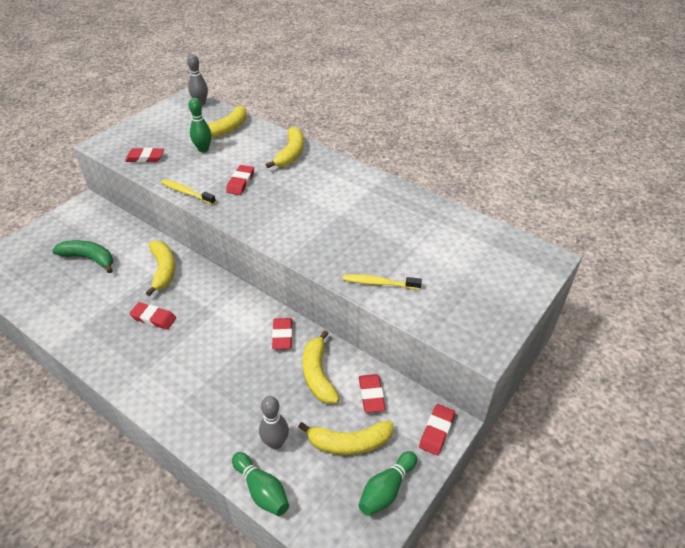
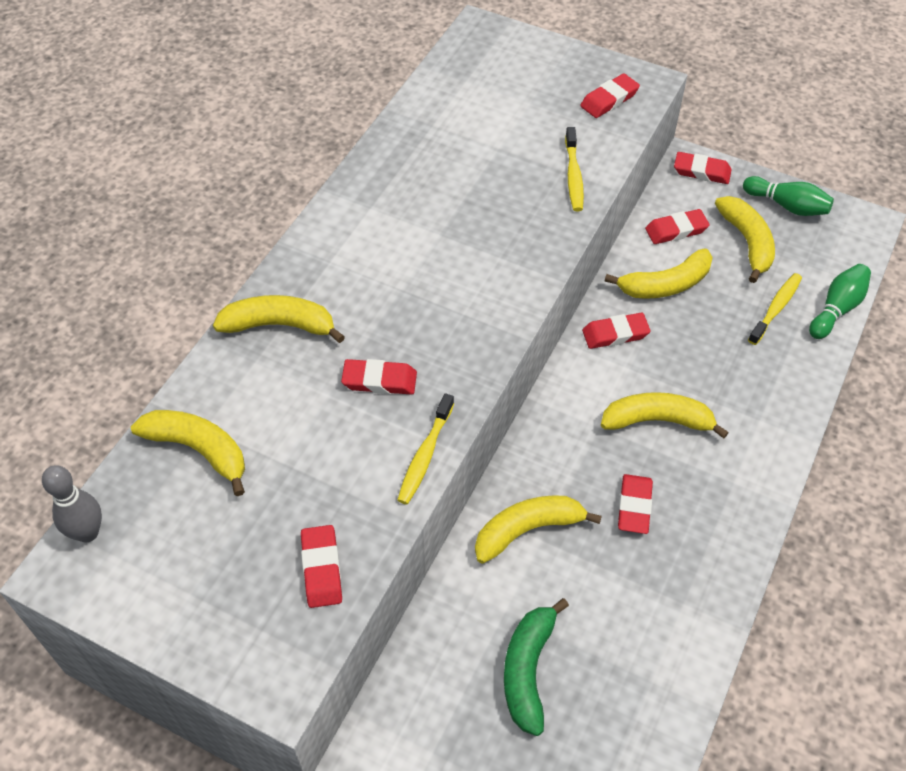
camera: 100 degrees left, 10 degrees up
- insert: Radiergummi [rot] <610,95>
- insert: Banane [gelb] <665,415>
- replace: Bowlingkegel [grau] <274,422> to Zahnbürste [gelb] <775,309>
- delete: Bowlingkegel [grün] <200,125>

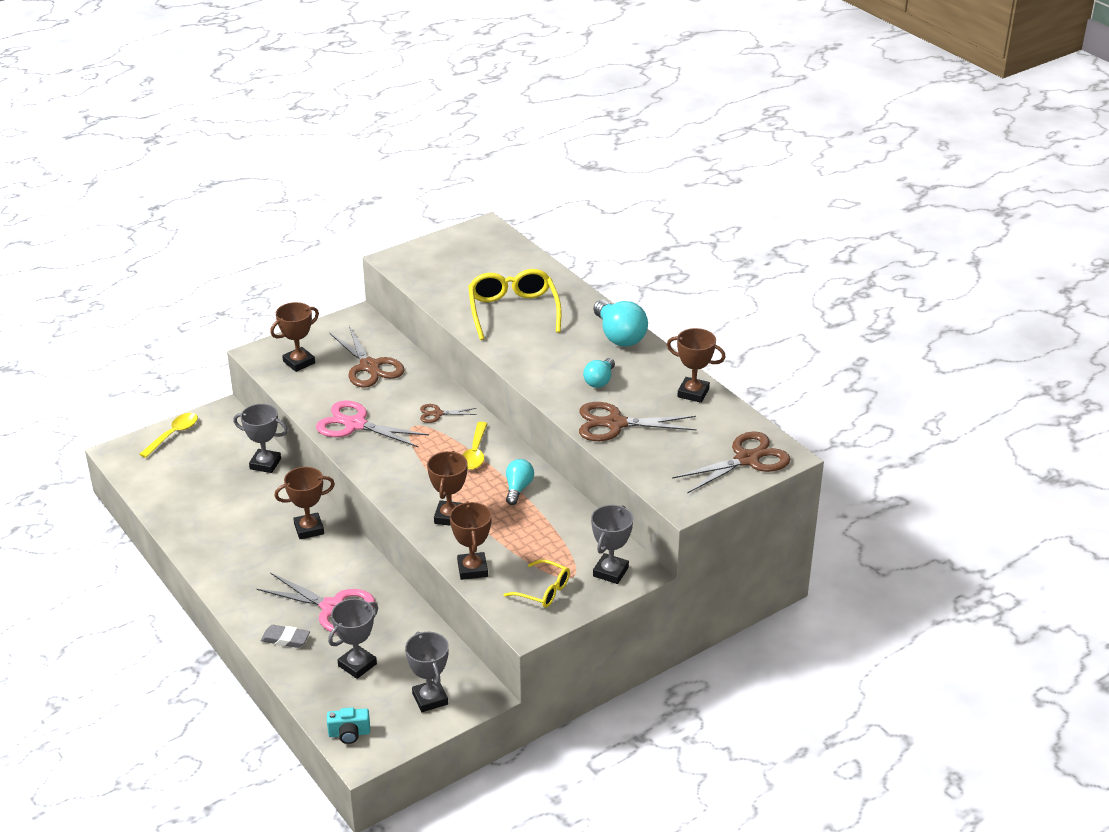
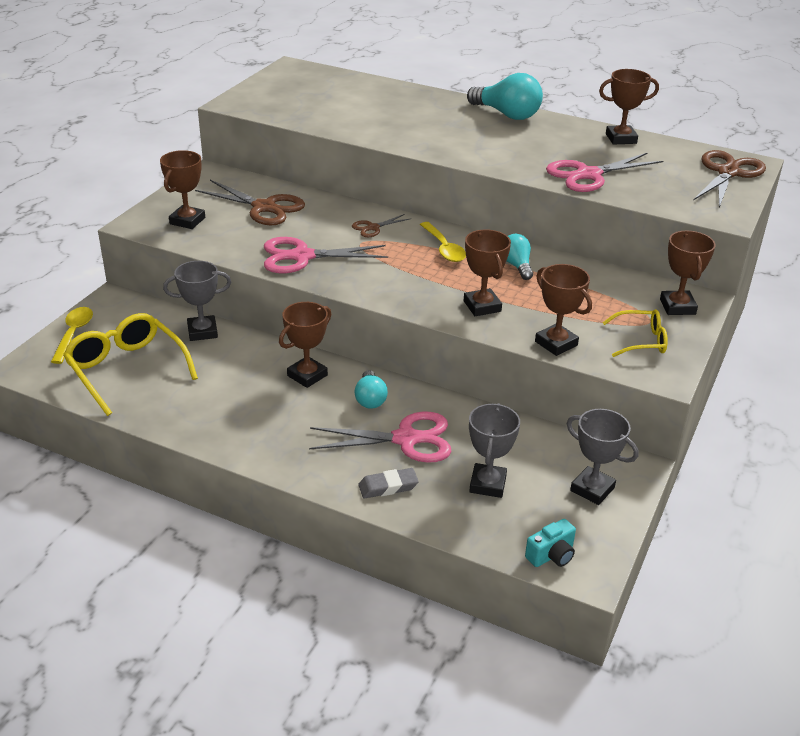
camera: 30 degrees left, 0 degrees up
- move: Brille [gelb] <514,304> to <130,364>
- move: Glühbirne [türkis] <599,373> to <371,389>
- recolor: Schere [braun] <638,421> to Schere [rosa] <604,172>
- recolor: Pokal [grau] <612,544> to Pokal [braun] <688,273>

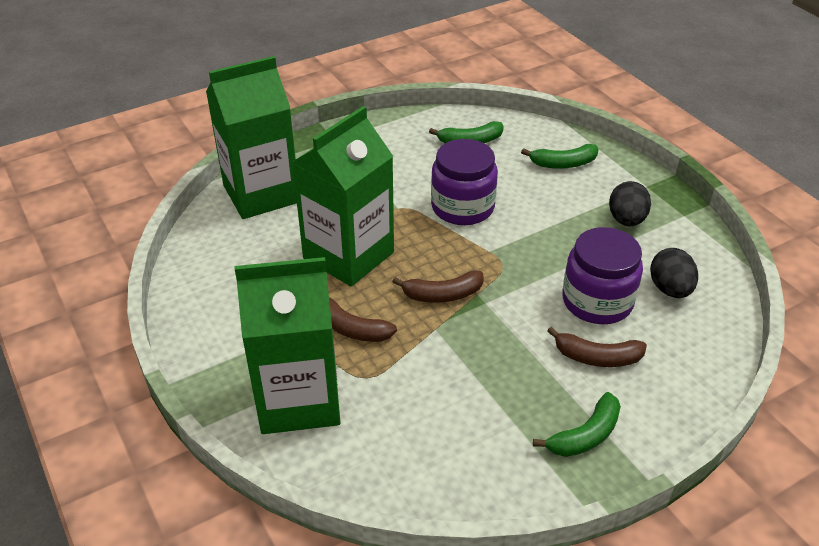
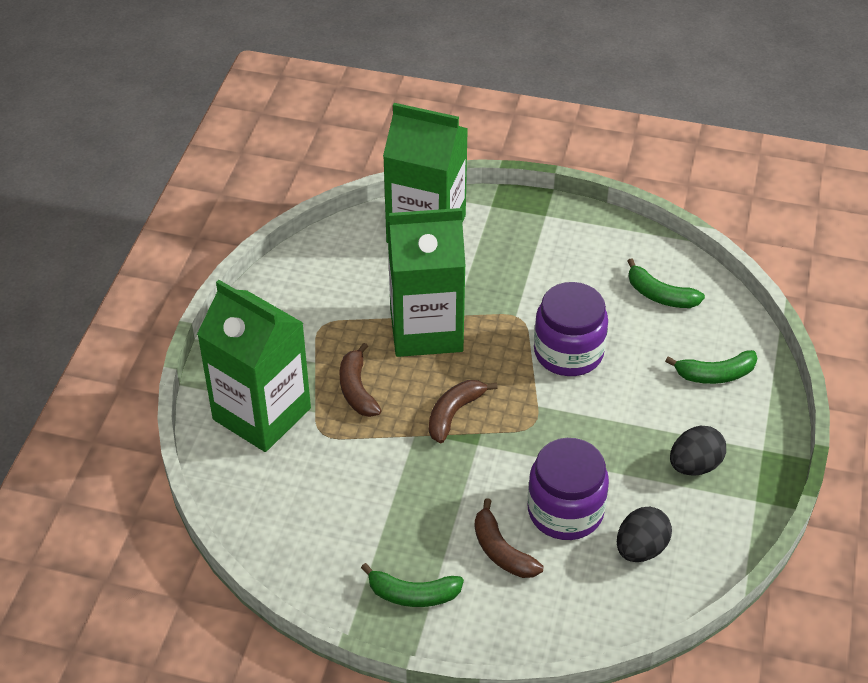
camera: 45 degrees right, 5 degrees up
- rotate: Banane [braun] <438,286> = <463,411> 90 degrees clockwise
- rotate: Banane [grün] <560,156> = <711,367> 45 degrees counterclockwise

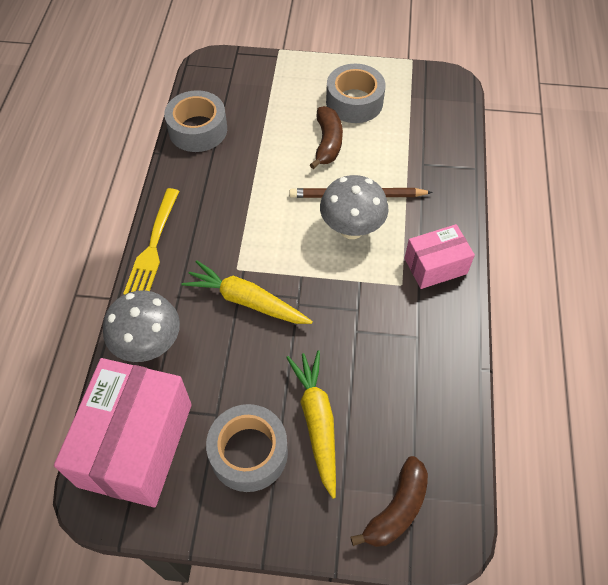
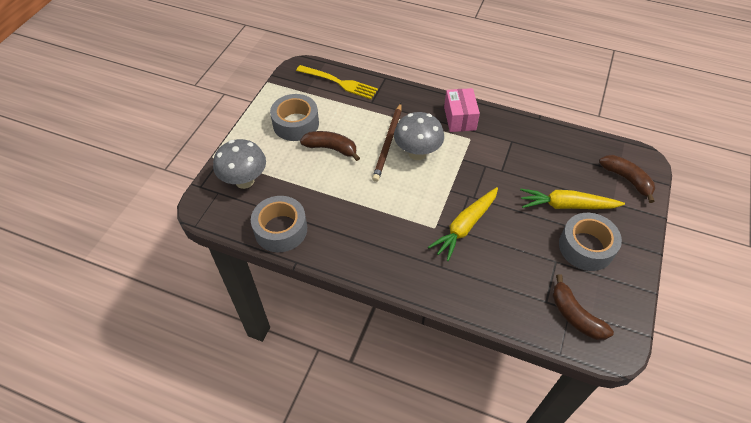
camera: 75 degrees left, 5 degrees down
- move: Pilz [grau] <141,326> to <239,164>
- move: Gabel [gelb] <151,241> to <337,82>
- replace: Schachtel [rosa] <123,432> to Banane [braun] <583,307>

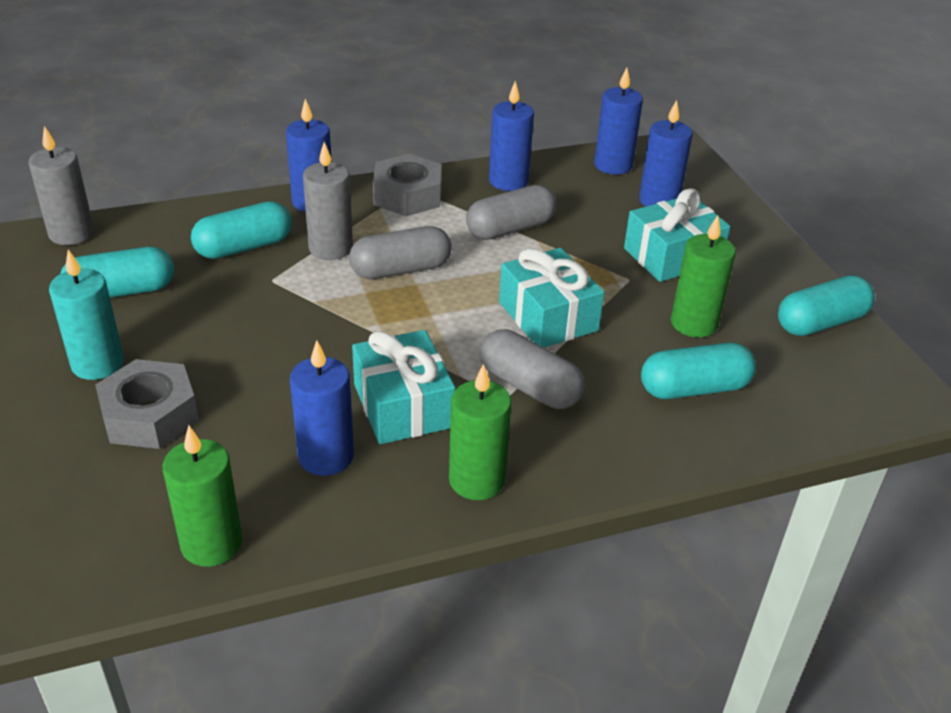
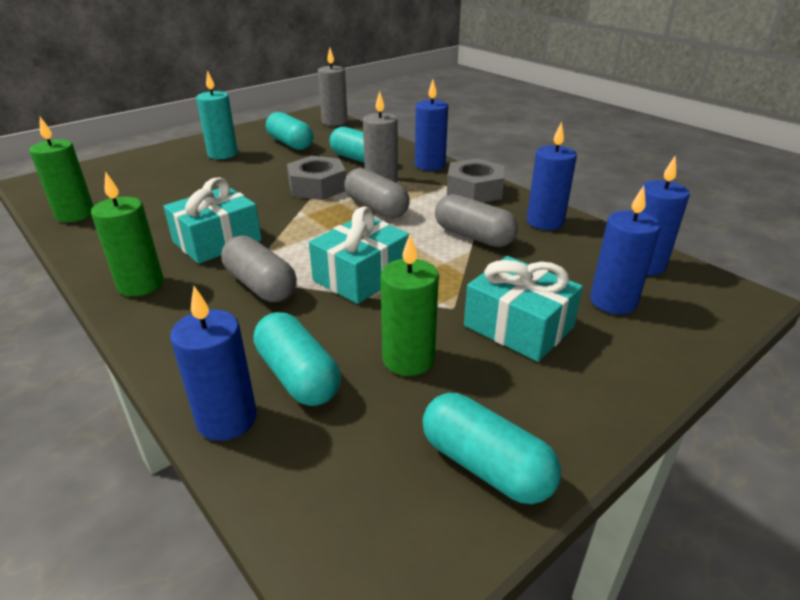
camera: 70 degrees right, 5 degrees down
- move: Kerze [blau] <322,408> to <213,363>
- rotate: Kapsel [grau] <532,369> = <259,268> 60 degrees counterclockwise
- move: Sechskantmutter [grau] <147,404> to <316,178>

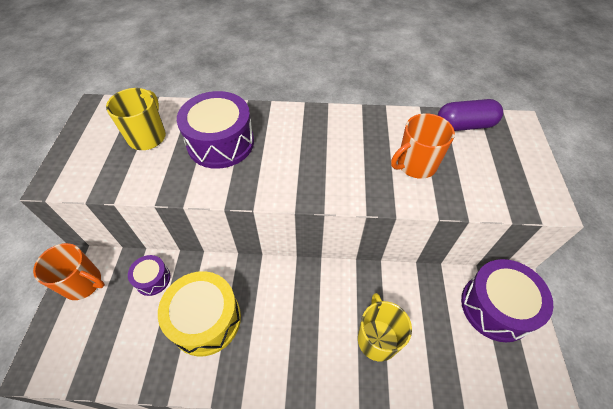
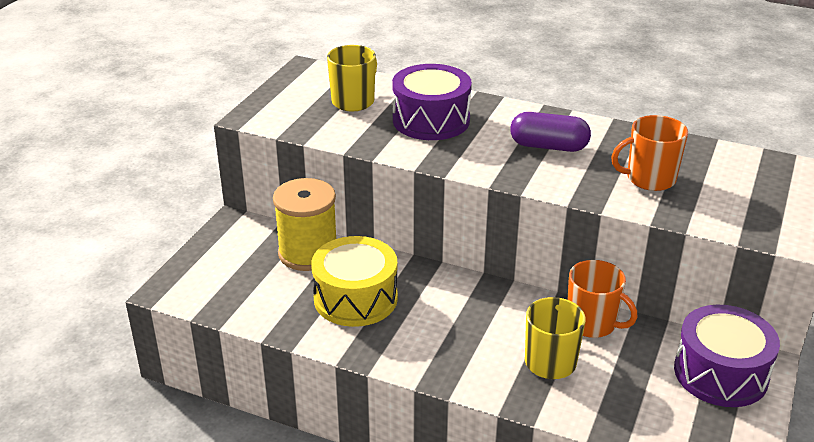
camera: 20 degrees right, 20 degrees down
- replace: Trommel [lila] <149,275> to Garnrolle [gelb] <304,224>
- move: Kapsel [lila] <470,115> to <550,132>
- move: Tasse [orange] <69,271> to <603,299>

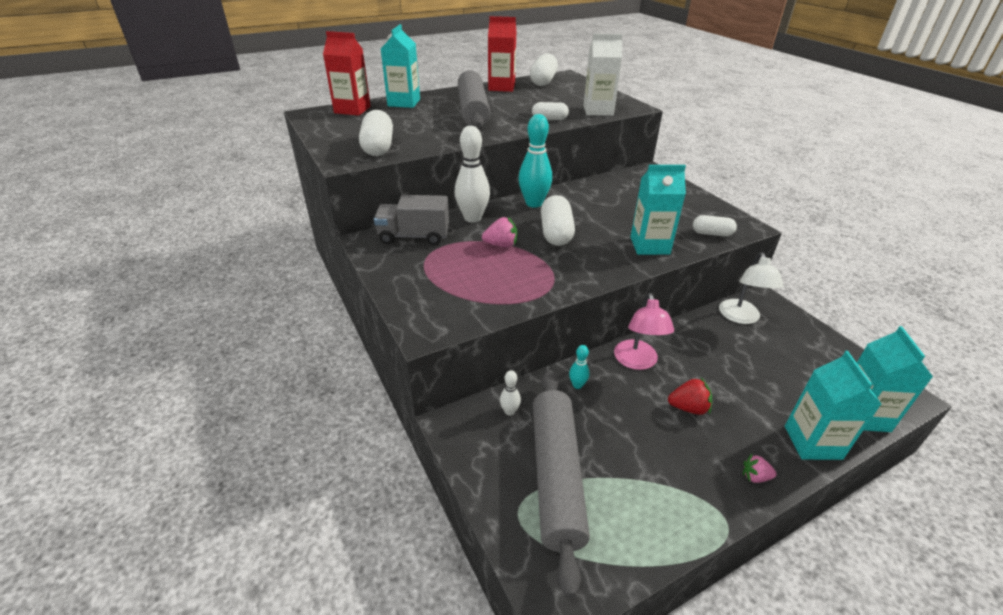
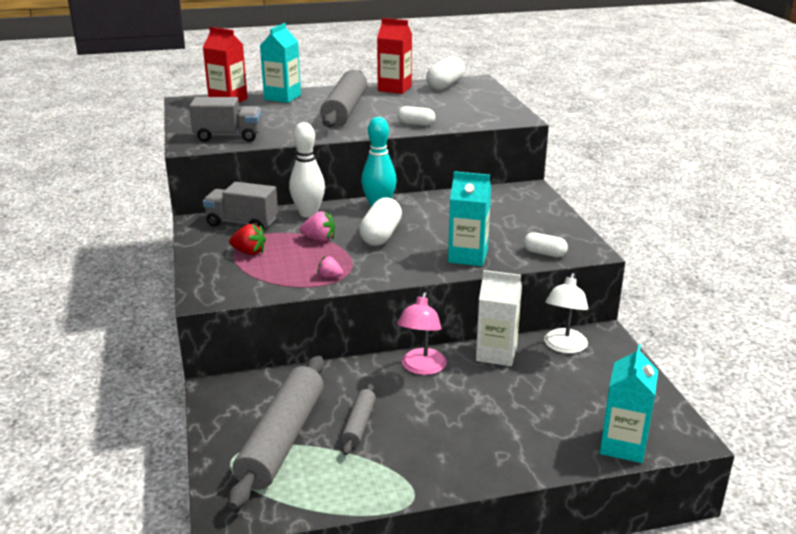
camera: 15 degrees right, 10 degrees down
- replace: Kapsel [weiß] <376,133> to Lastwagen [grau] <225,119>
- move: Erdbeere [rot] <690,396> to <247,239>
- move: Erdbeere [rosa] <760,468> to <330,267>
- insert: Nudelholz [grau] <358,419>
- move: Getränkekarton [weiß] <603,75> to <499,318>
- delete: Bowlingkegel [weiß] <510,393>
- delete: Bowlingkegel [türkis] <579,367>
- delete: Getränkekarton [türkis] <833,405>

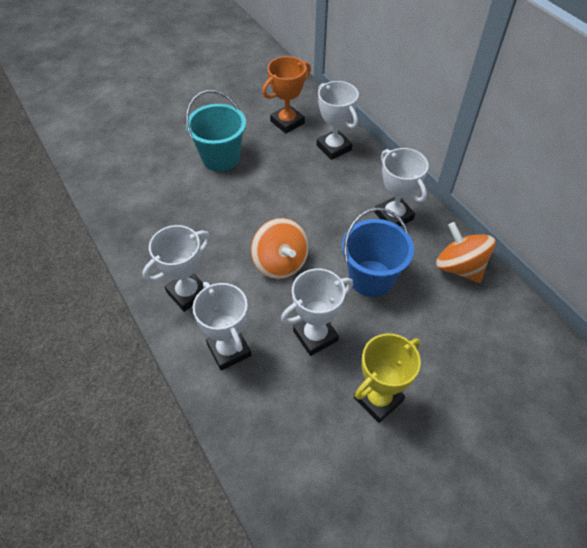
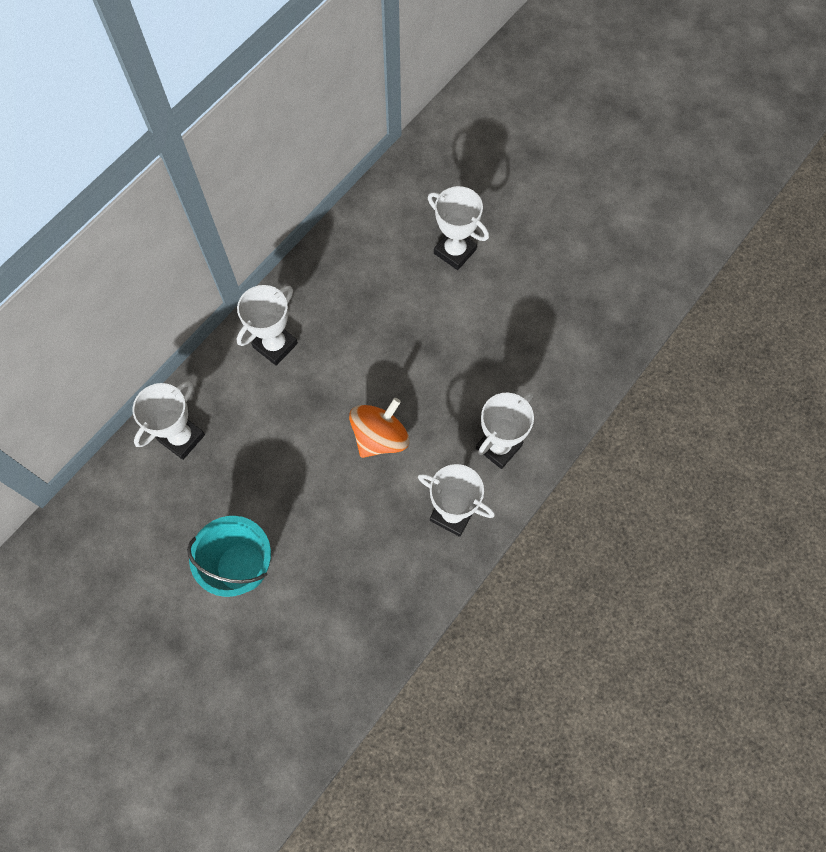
camera: 110 degrees left, 15 degrees up
- move: Pokal [weiß] <317,312> to <458,228>
- delete: Pokal [orange] <286,95>
- delete: Eimer [blau] <378,252>
- delete: Pokal [gelb] <387,378>
- delete: Kreisel [orange] <466,252>

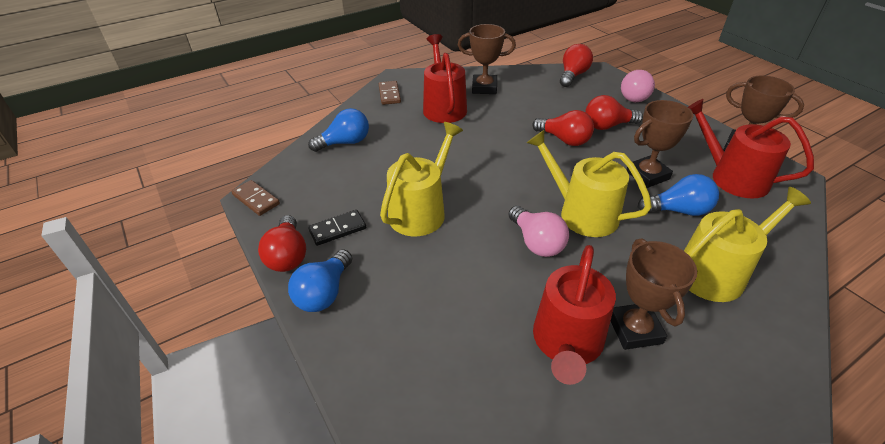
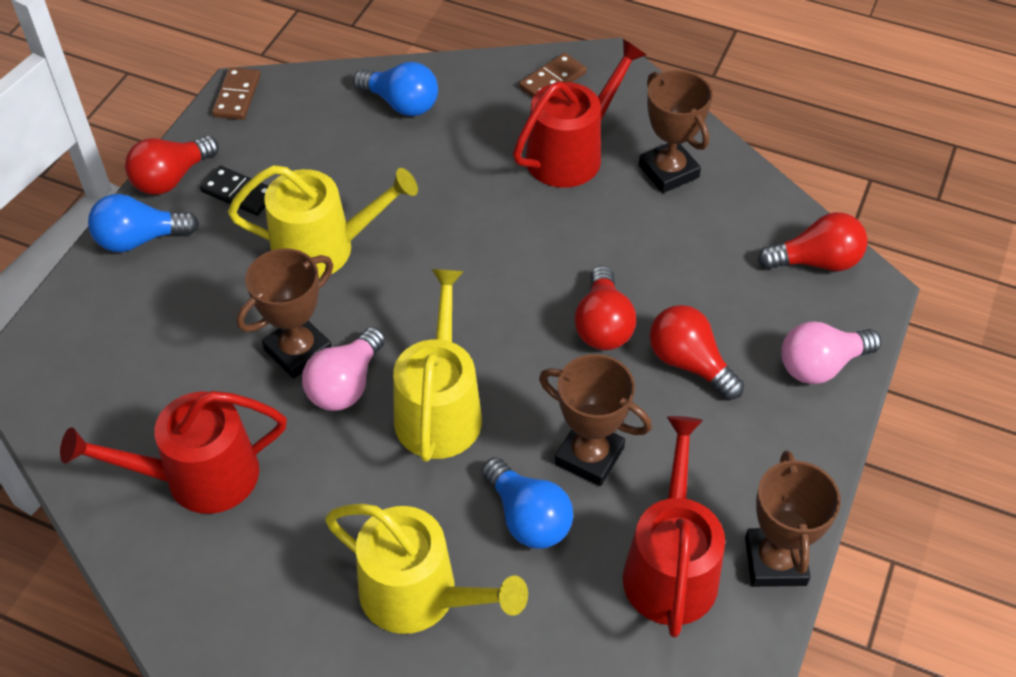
camera: 55 degrees right, 10 degrees up
- move: Pokal [braun] <654,294> to <285,313>

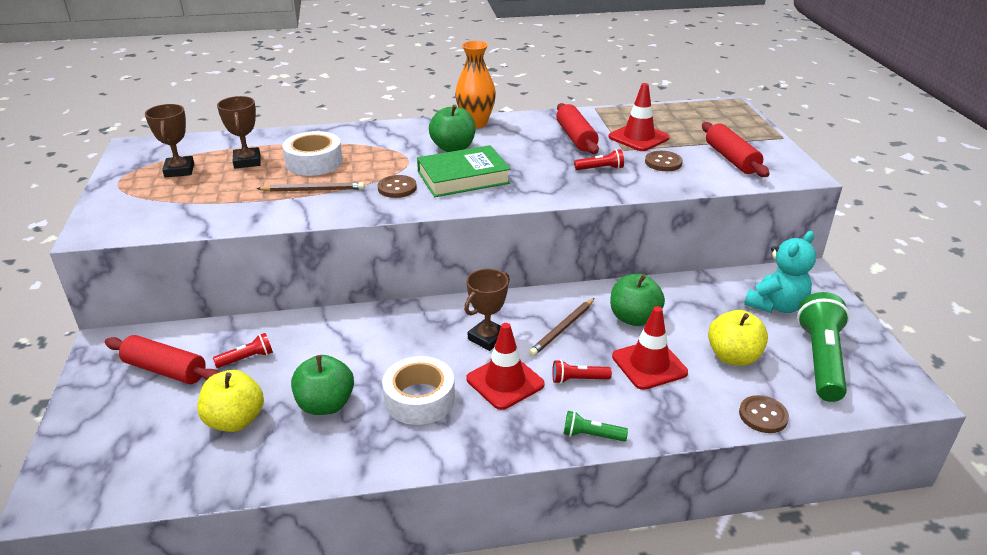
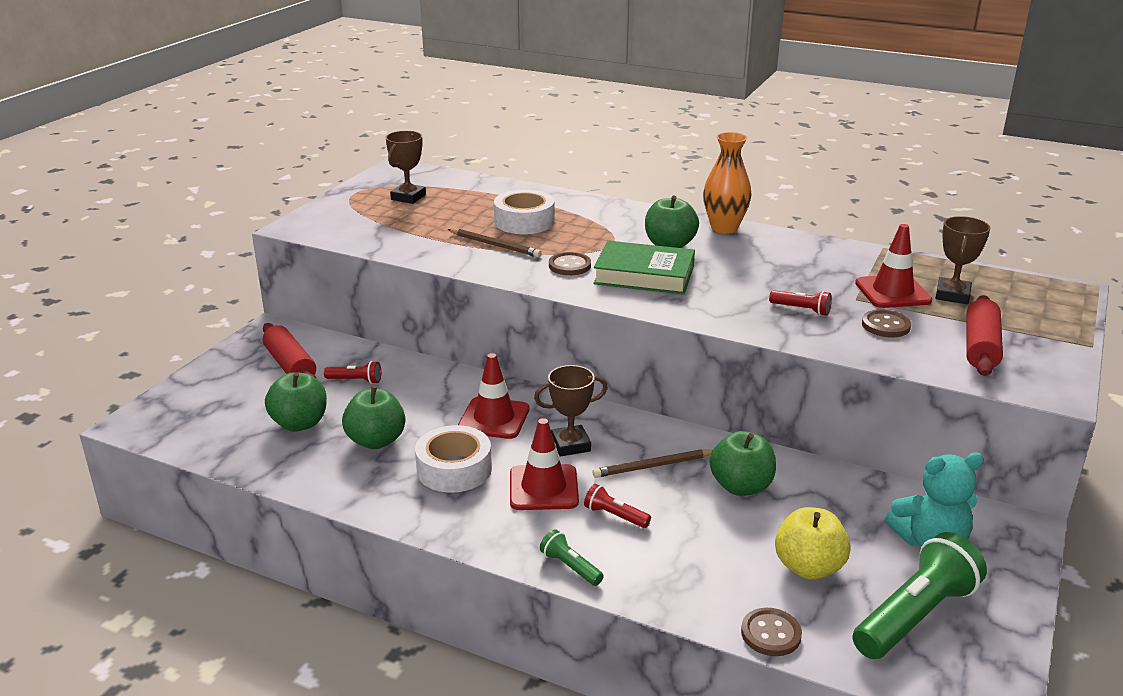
camera: 35 degrees right, 5 degrees down
- recolor: Apfel [gelb] <230,401> to Apfel [grün] <296,401>
- move: Leitkegel [rot] <650,348> to <494,396>
- move: Pokal [braun] <239,132> to <963,260>
- delete: Nudelholz [rot] <577,128>

